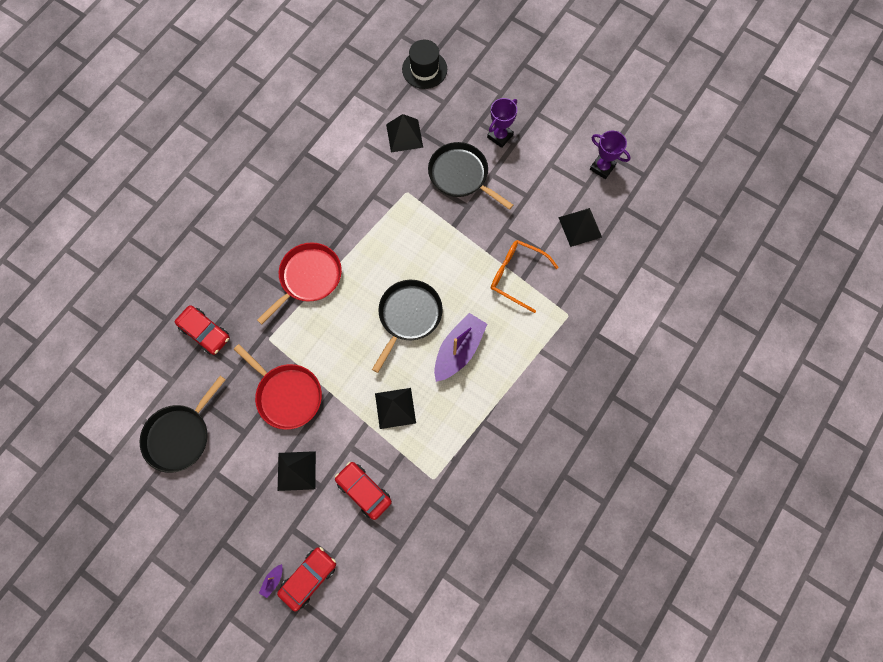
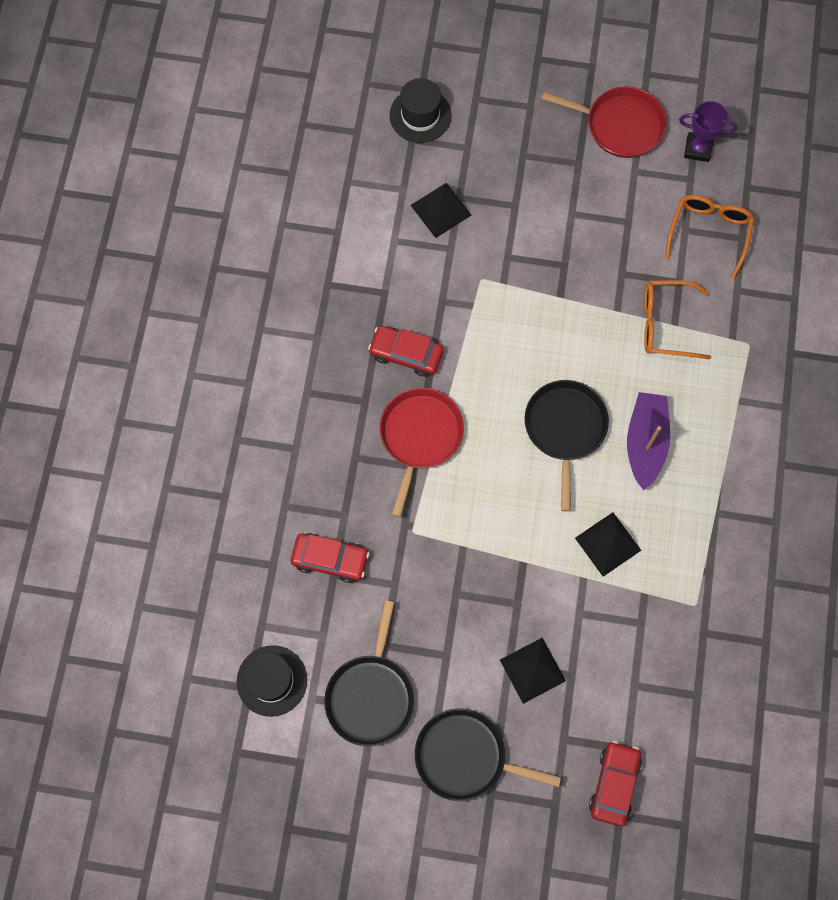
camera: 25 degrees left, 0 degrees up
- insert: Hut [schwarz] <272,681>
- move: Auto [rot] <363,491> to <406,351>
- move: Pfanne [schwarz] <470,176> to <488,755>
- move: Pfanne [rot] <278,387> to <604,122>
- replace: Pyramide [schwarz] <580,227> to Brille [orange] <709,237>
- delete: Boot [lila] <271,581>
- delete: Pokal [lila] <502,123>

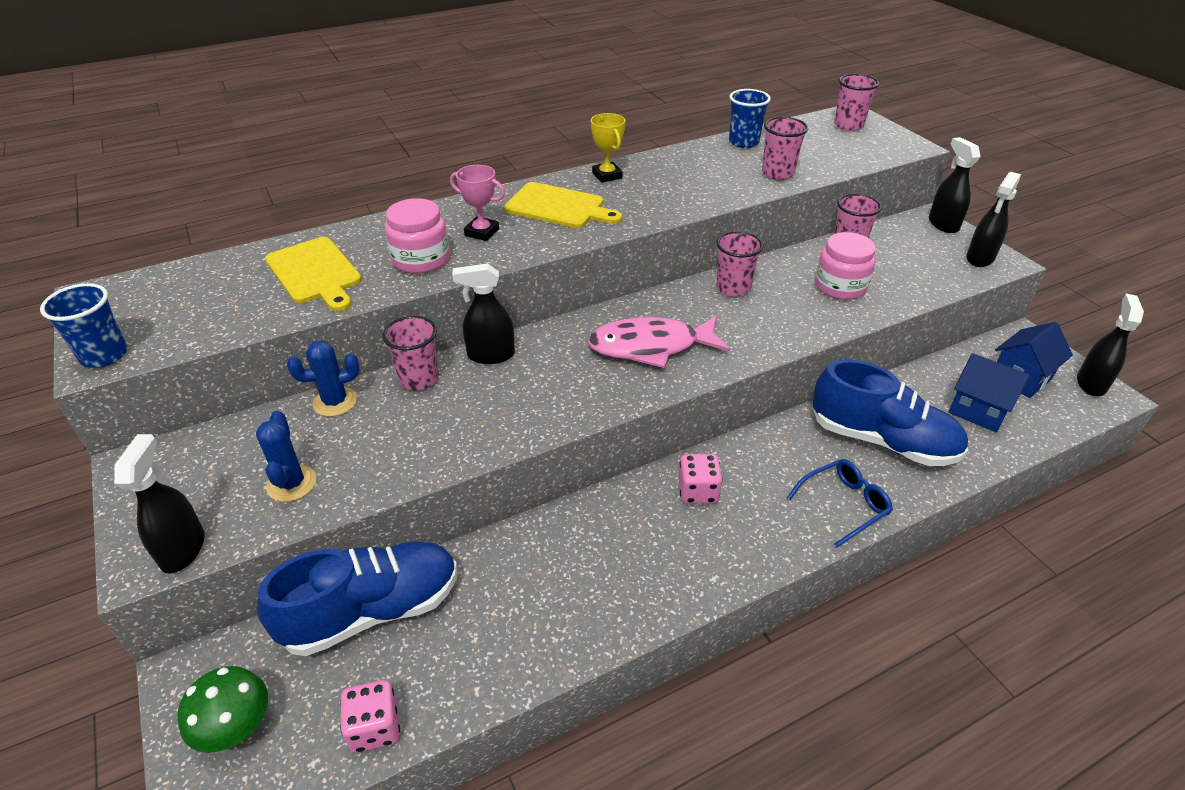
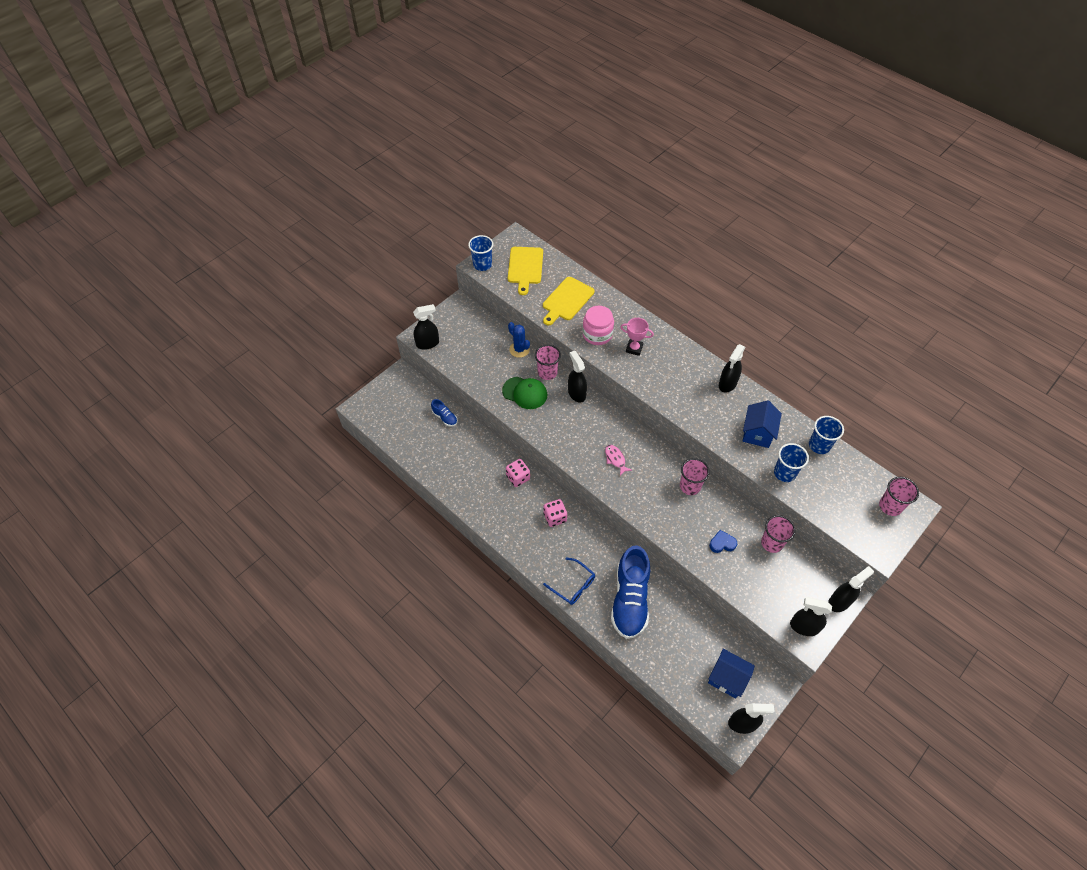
camera: 70 degrees right, 15 degrees up
- resize: Schuh [blau] <357,599> = <444,412> x0.43
- insert: Kappe [grün] <524,393>
- move: Spielwürfel [rosa] <370,716> to <518,473>
- move: Schneidebrett [gelb] <563,205> to <525,271>
- resize: Fisch [rosa] <659,342> = <618,460> x0.48
- rotate: Pokal [rosa] <477,203> = <637,337> 75 degrees counterclockwise
- replace: Einmachglas [rosa] <845,266> to Herz [blau] <723,541>
- replace: Pokal [gelb] <608,148> to Sprühflasche [schwarz] <732,368>
- move: Haus [blau] <989,392> to <762,424>
- recolor: Becher [rosa] <785,148> to Becher [blau] <791,462>
- delete: Pilz [grün] <222,709>
- delete: Kaktus [blau] <286,456>

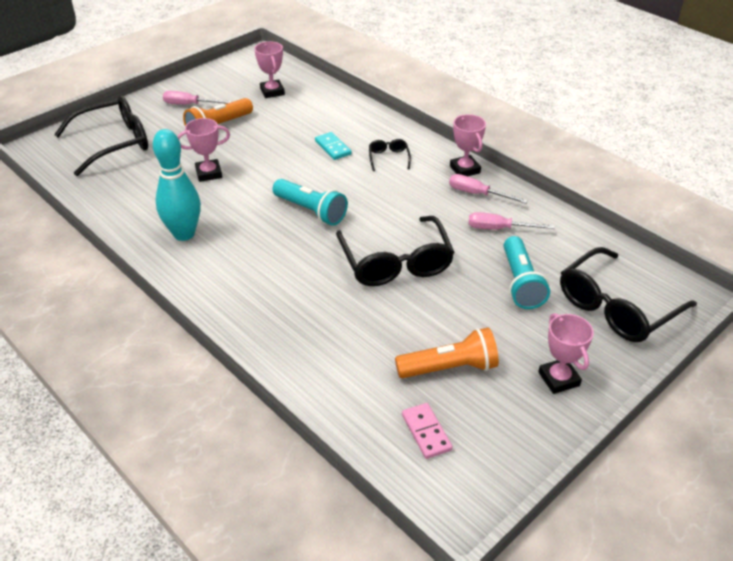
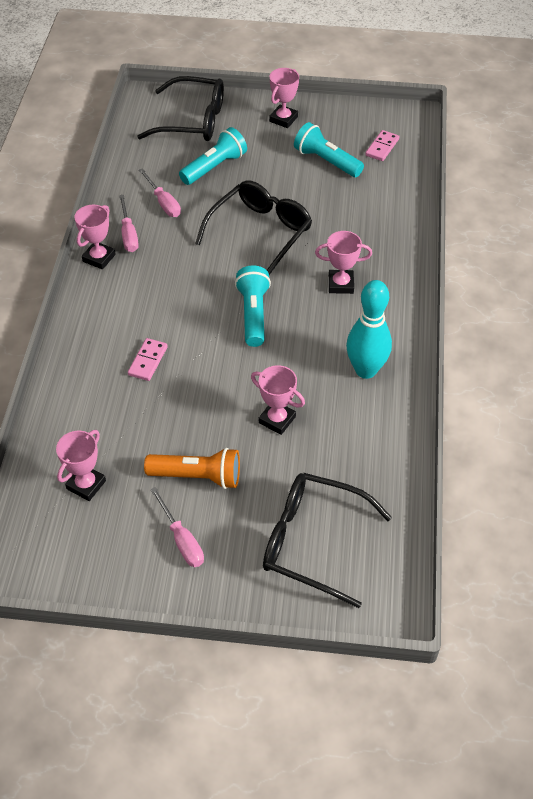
camera: 130 degrees left, 10 degrees up
- recolor: Dominostein [türkis] <333,146> to Dominostein [rosa] <148,359>
- recolor: Taschenlampe [orange] <447,353> to Taschenlampe [türkis] <329,149>
- insert: Pokal [rosa] <343,262>
- delete: Brille [schwarz] <390,155>

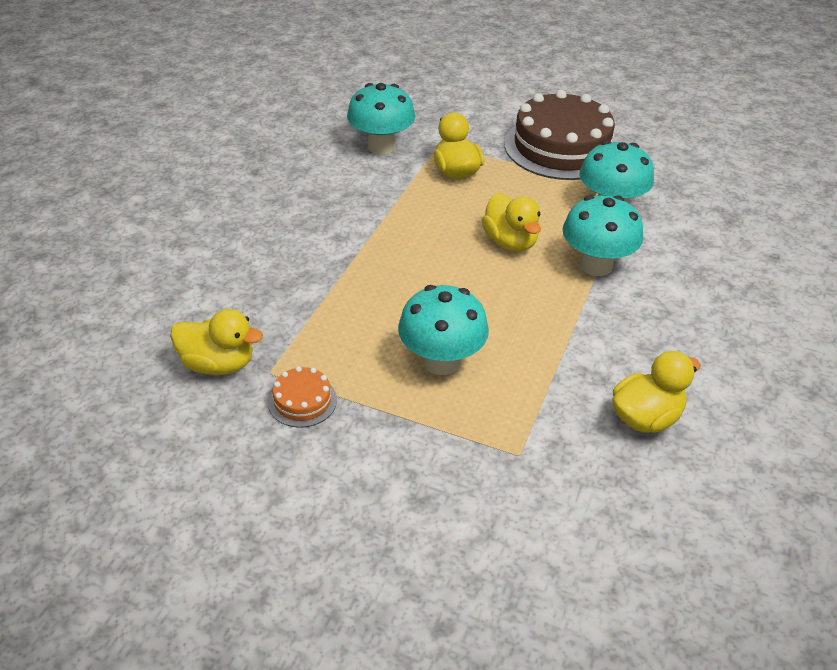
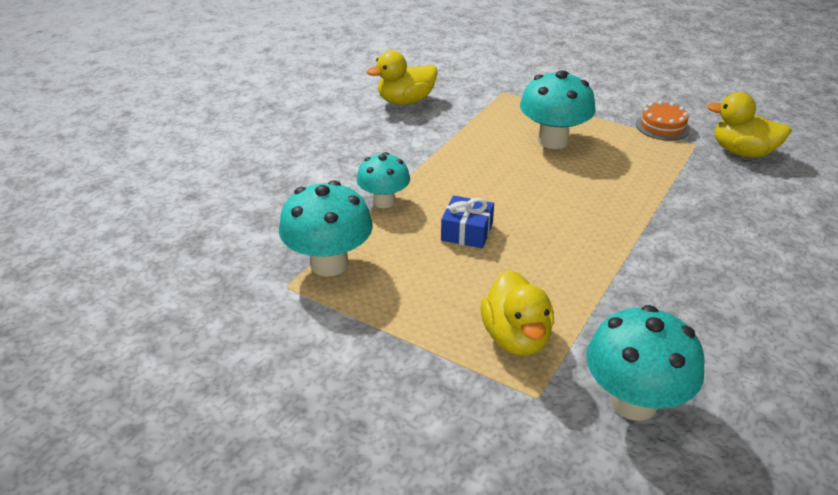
camera: 170 degrees left, 5 degrees down
- resize: Pilz [türkis] <603,235> = <383,180> x0.65
- replace: Ente [gelb] <511,222> to Geschenk [blau] <467,221>
- delete: Kuchen [braun] <560,135>

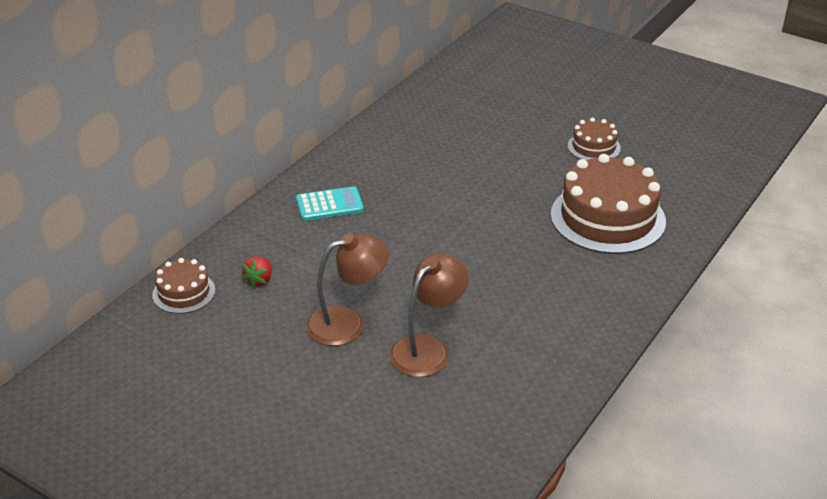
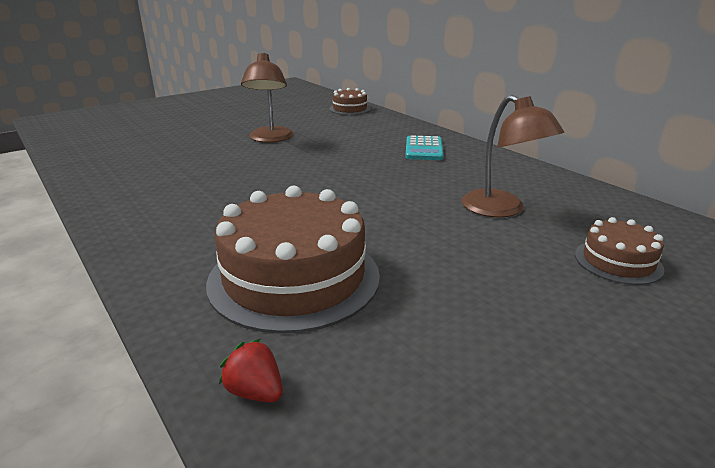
camera: 110 degrees right, 10 degrees down
- move: Erdbeere [rot] <257,272> to <251,370>
- move: Lampe [braun] <429,315> to <513,156>
- move: Kuchen [braun] <594,139> to <620,251>

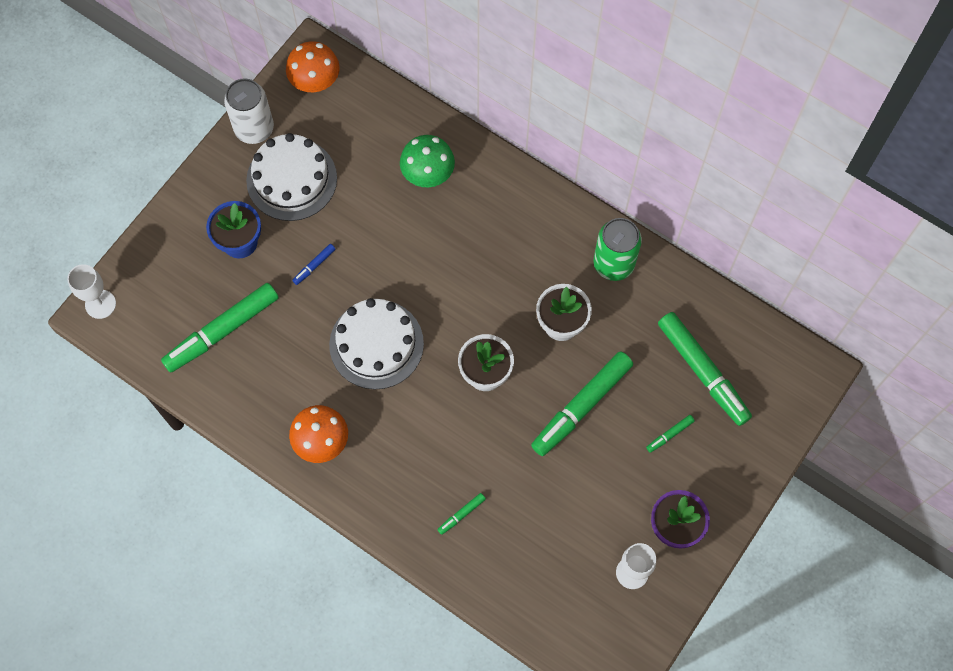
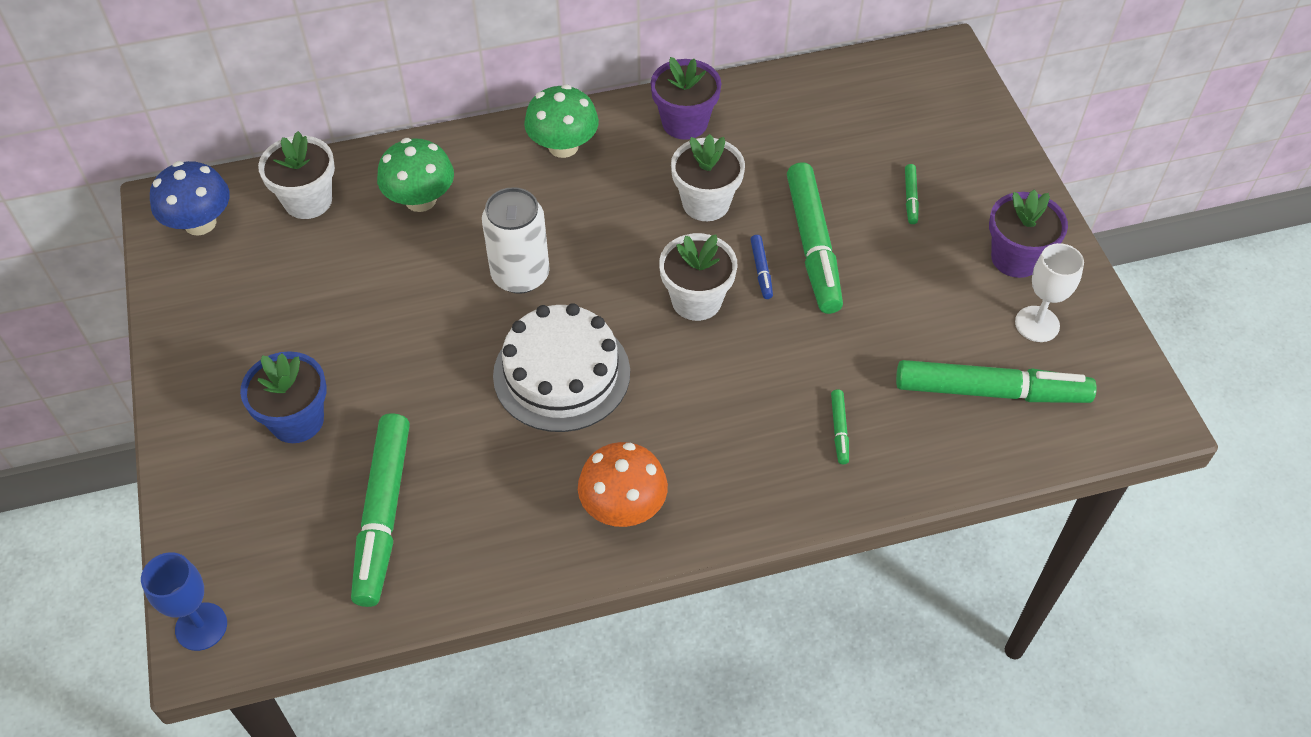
camera: 50 degrees left, 15 degrees down
- recolor: Kelch [weiß] <91,291> to Kelch [blau] <184,601>
- recolor: Pilz [orange] <313,66> to Pilz [blau] <190,198>
- insert: Blumentopf [weiß] <296,175>
- move: Dose [weiß] <249,111> to <516,240>
- insert: Pilz [grün] <561,121>
- replace: Dose [grün] <617,249> to Blumentopf [lila] <686,98>
- move: Filzstift [blau] <314,264> to <761,267>
- move: Filzstift [grün] <705,369> to <996,381>
- delete: Kuchen [weiß] <291,177>

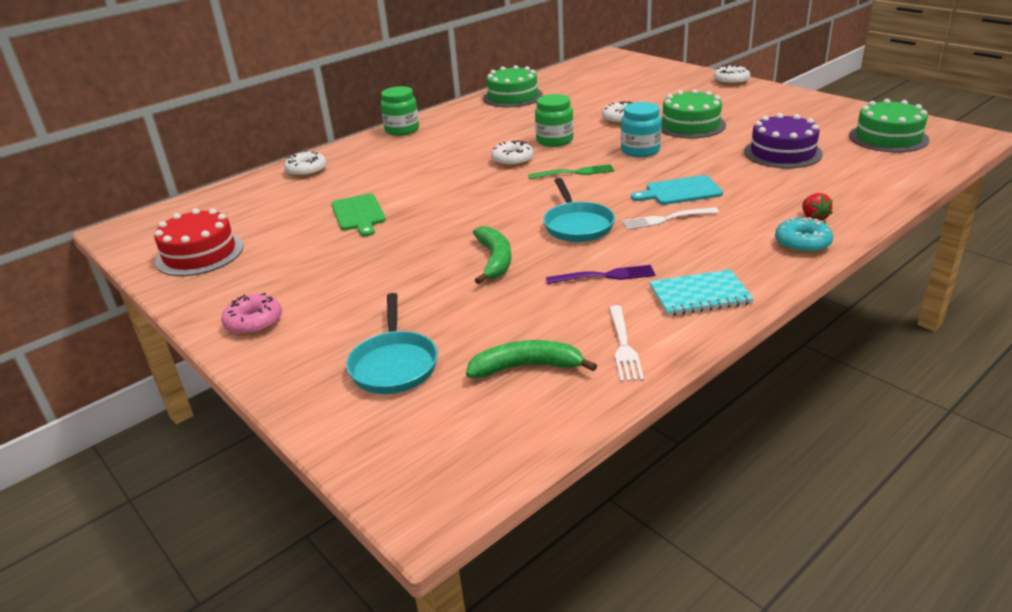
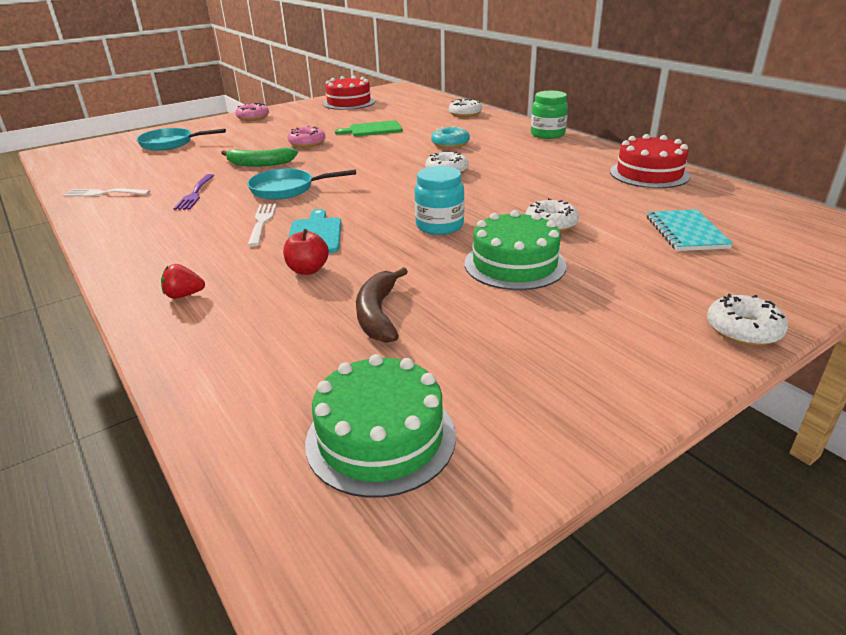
camera: 95 degrees right, 0 degrees up
- insert: Apfel [rot] <306,252>
- insert: Donut [rosa] <306,136>
- replace: Kuchen [lila] <783,140> to Banane [braun] <382,305>
- move: Donut [türkis] <804,235> to <450,137>
- recolor: Kuchen [grün] <513,86> to Kuchen [rot] <650,161>
- move: Notizbuch [türkis] <701,292> to <690,230>
- delete: Banane [grün] <531,359>
- delete: Gabel [grün] <571,171>
- delete: Einmachglas [grün] <554,120>

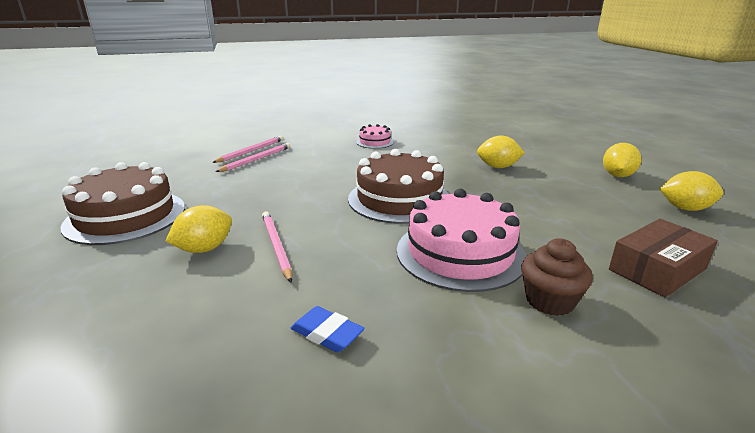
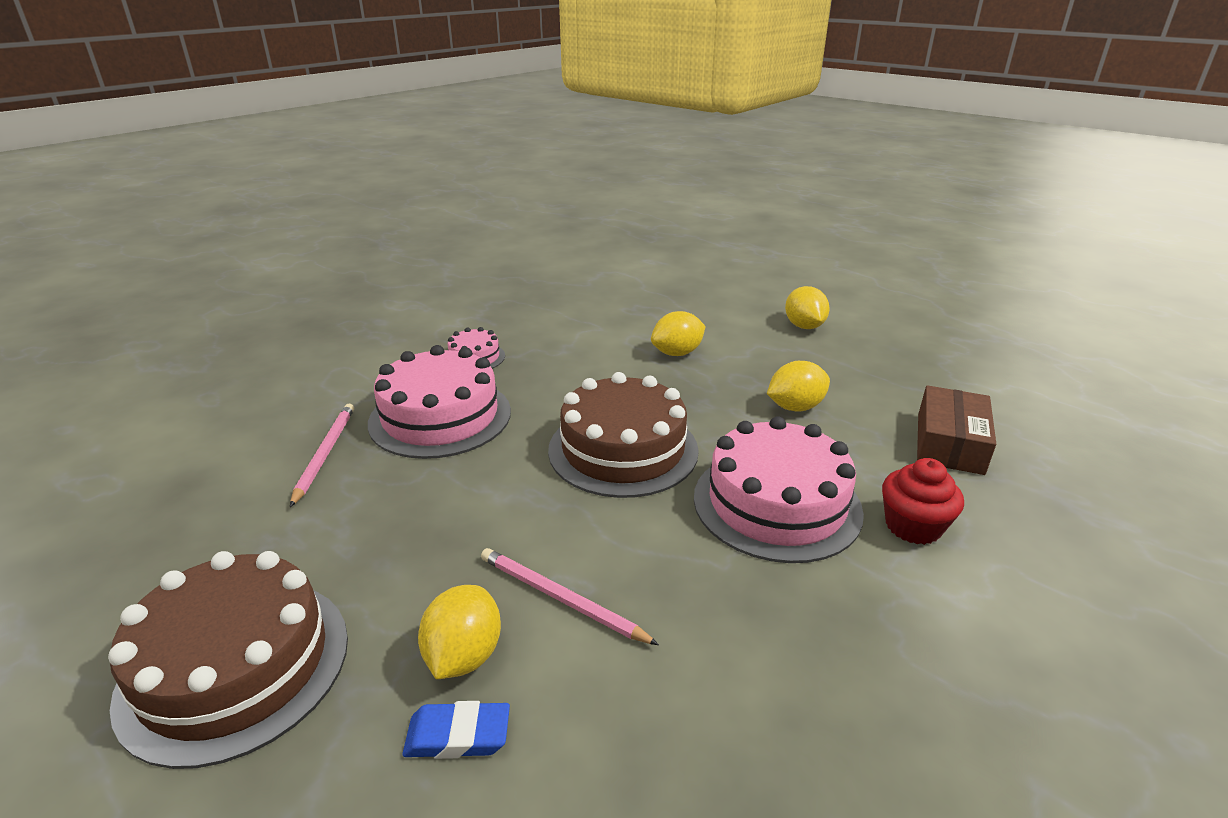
camera: 35 degrees left, 5 degrees up
- insert: Kuchen [rosa] <439,402>
- move: Radiergummi [blau] <328,329> to <456,730>
- move: Zitrone [gelb] <691,191> to <798,386>
- recolor: Muffin [braun] <557,277> to Muffin [rot] <923,501>
- delete: Bleistift [rosa] <247,149>

